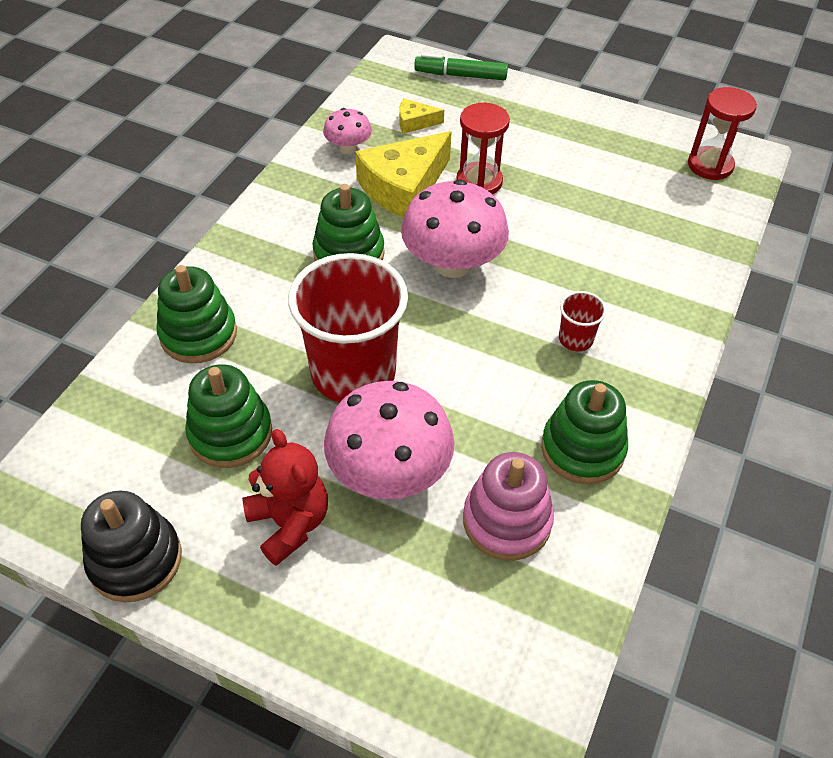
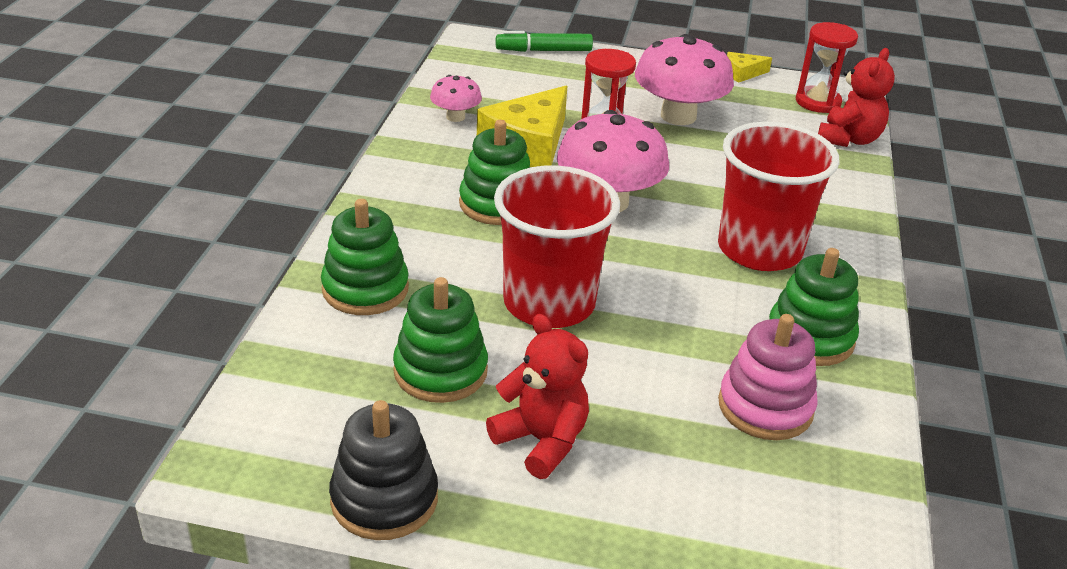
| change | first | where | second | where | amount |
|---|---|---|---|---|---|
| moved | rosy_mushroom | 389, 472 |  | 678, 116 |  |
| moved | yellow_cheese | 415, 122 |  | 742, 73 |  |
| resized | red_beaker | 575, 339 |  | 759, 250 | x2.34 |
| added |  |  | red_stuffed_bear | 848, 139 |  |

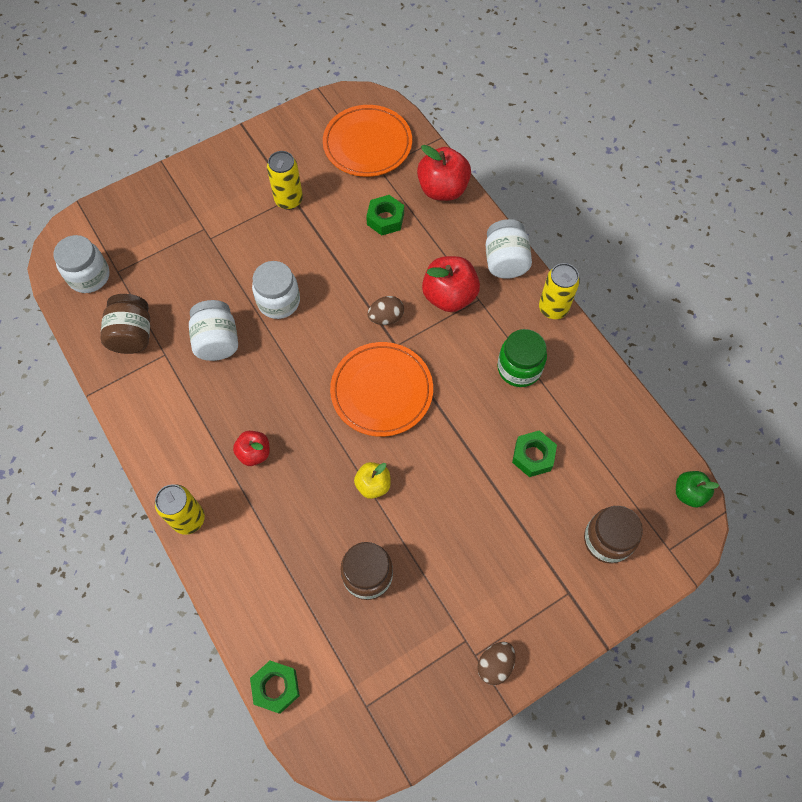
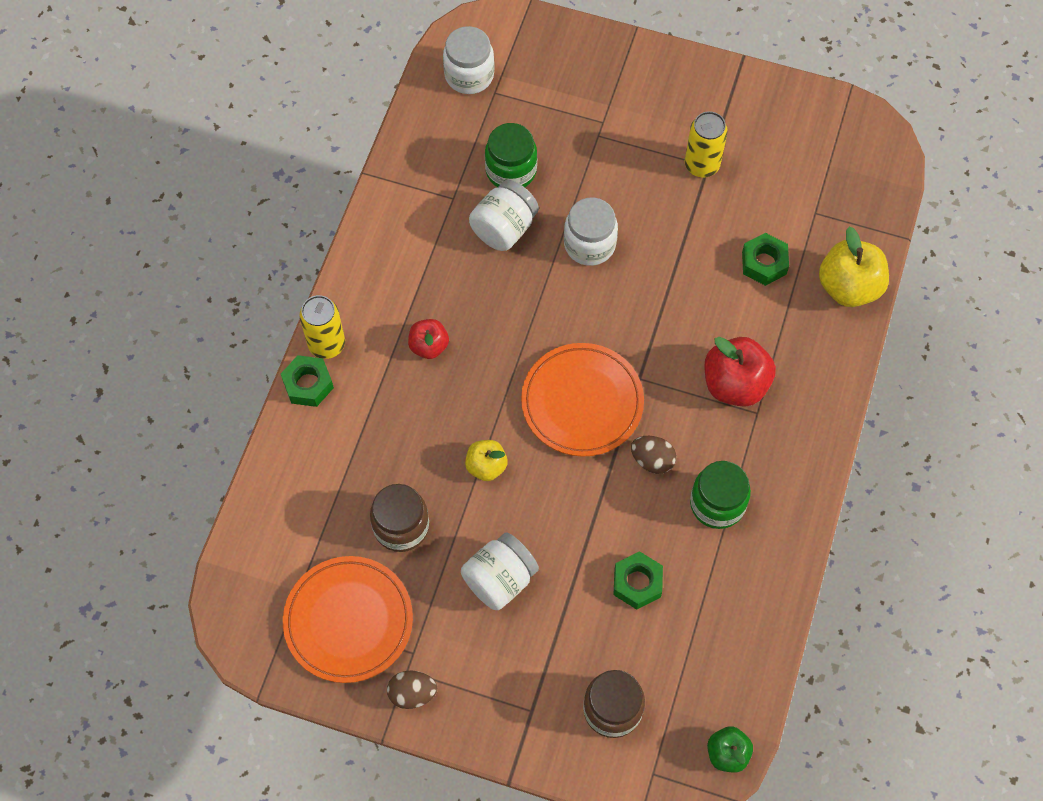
| change | first | where | second | where | amount |
|---|---|---|---|---|---|
| removed | brown_jam_jar | 132, 335 |  |  |  |
| moved | emerald_hex_nut | 276, 687 |  | 308, 384 |  |
| moved | orange_dinner_plate | 367, 144 |  | 348, 621 |  |
| moved | brown_egg_shape | 386, 317 |  | 652, 460 |  |
| recoloured | red_apple | 442, 189 | yellow_apple | 849, 287 |  |
| moved | snow-white_jam_jar | 505, 261 |  | 499, 579 |  |
| removed | yellow_can | 553, 308 |  |  |  |
| added |  |  | emerald_jam_jar | 511, 171 |  |

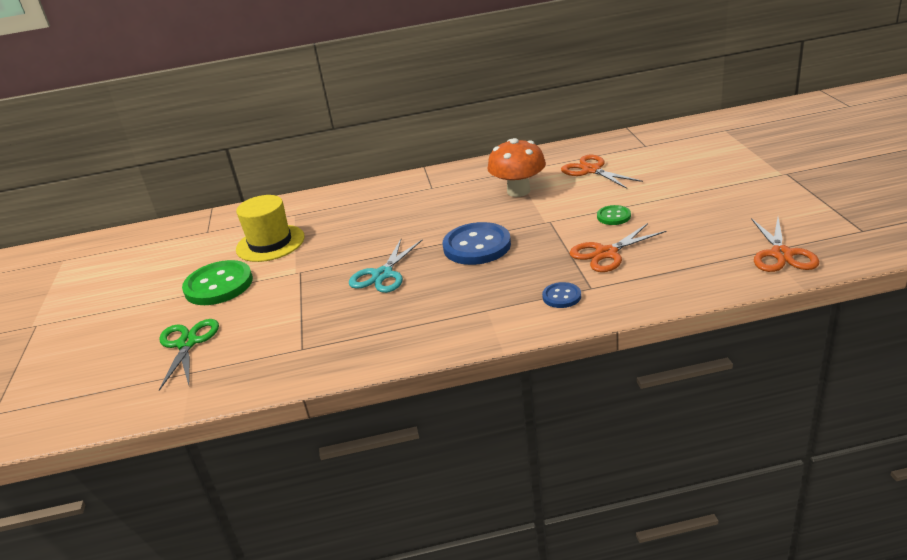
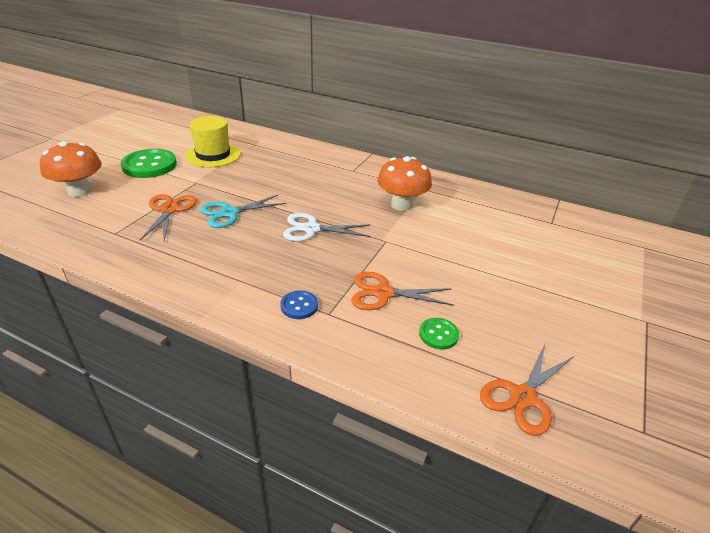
| change | first | where | second | where | amount |
|---|---|---|---|---|---|
| replaced | emerald_scissors | 187, 343 | orange_mushroom | 79, 191 |  |
| replaced | cobalt_button | 477, 246 | snow-white_scissors | 311, 229 |  |
| moved | orange_scissors | 591, 170 |  | 169, 210 |  |
| moved | emerald_button | 613, 216 |  | 438, 334 |  |

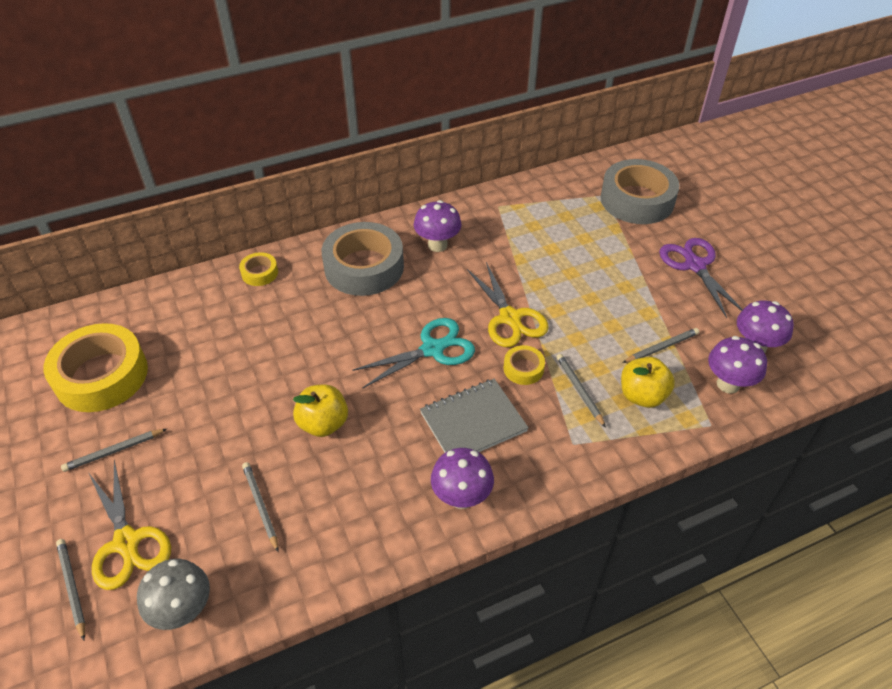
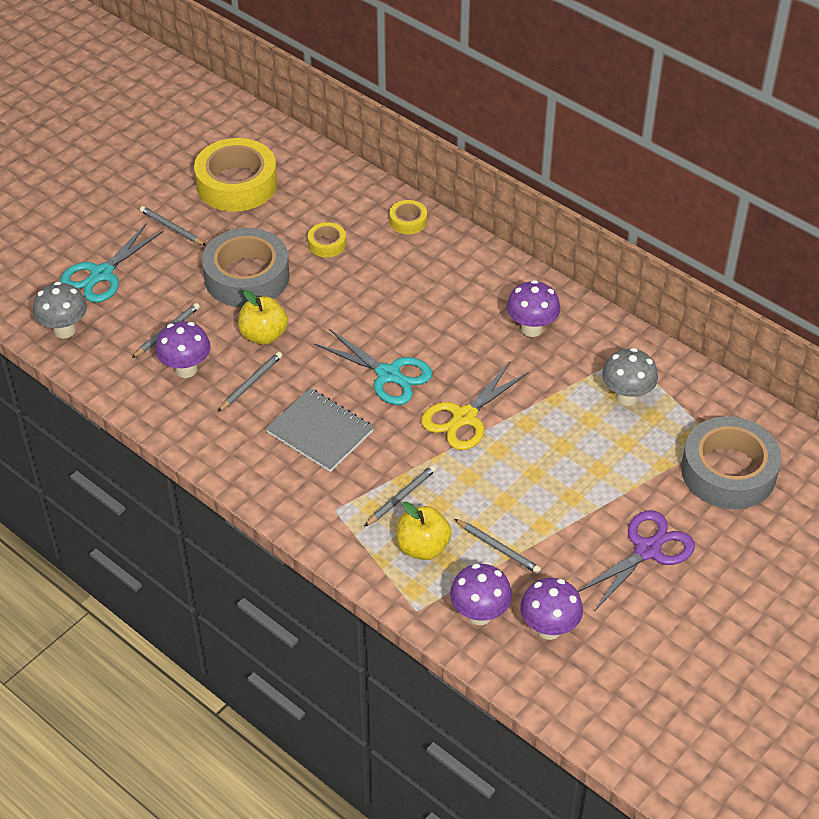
| change | first | where | second | where | amount |
|---|---|---|---|---|---|
| moved | gray_lead_pencil | 72, 587 |  | 251, 383 |  |
| recoloured | yellow_scissors | 127, 542 | turquoise_scissors | 101, 274 |  |
| moved | gray_sticky_tape | 364, 267 |  | 246, 276 |  |
| moved | violet_mushroom | 461, 497 |  | 186, 369 |  |
| moved | yellow_sticky_tape | 523, 369 |  | 327, 244 |  |
| added |  |  | gray_mushroom | 626, 397 |  |

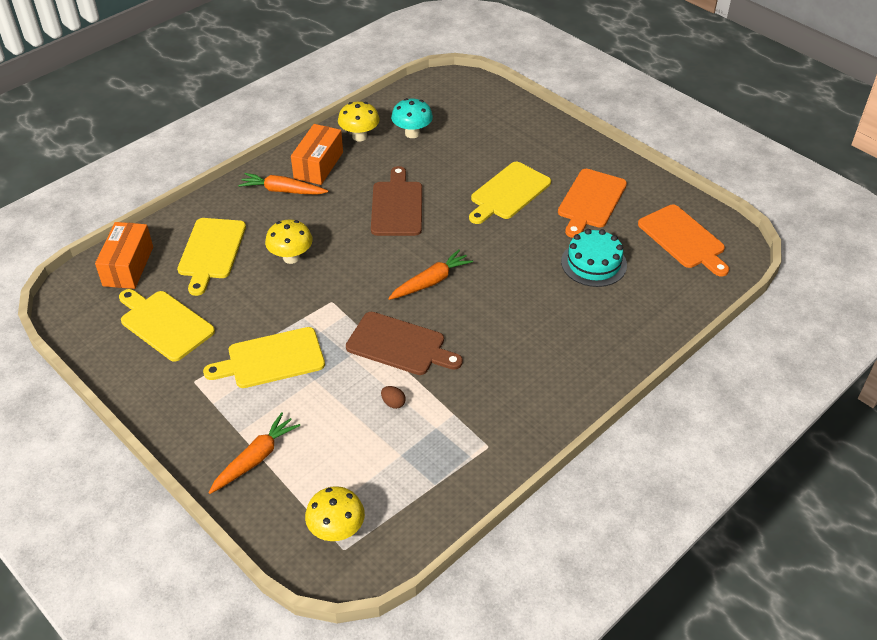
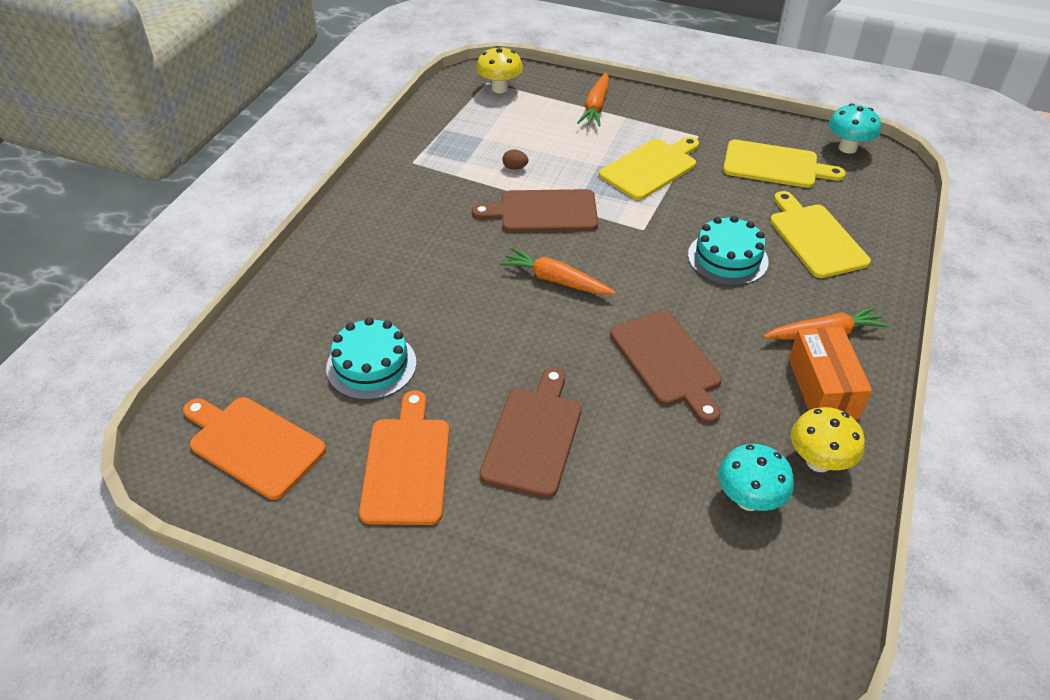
| change | first | where | second | where | amount |
|---|---|---|---|---|---|
| removed | orange_parcel | 128, 266 |  |  |  |
| replaced | yellow_mushroom | 291, 257 | turquoise_layer_cake | 727, 258 |  |
| turned | orange_root_vegetable | 430, 282 |  | 556, 280 | 90 degrees clockwise |
| recoloured | yellow_bread_board | 508, 192 | brown_bread_board | 534, 437 |  |
| added |  |  | turquoise_mushroom | 847, 148 |  |

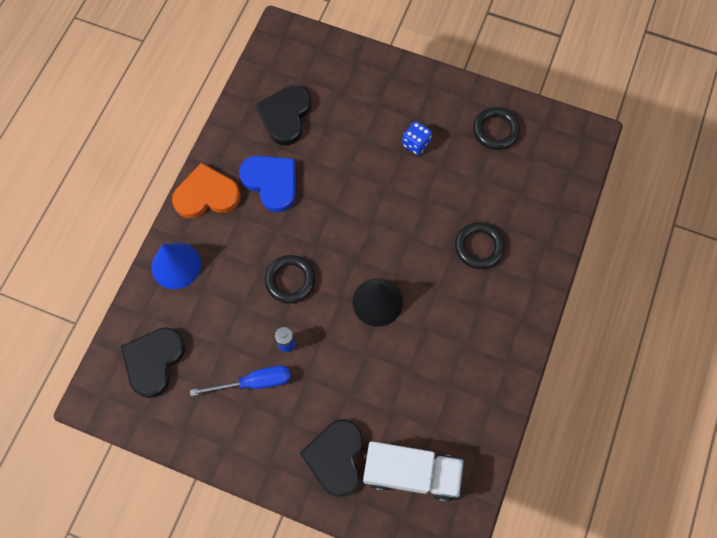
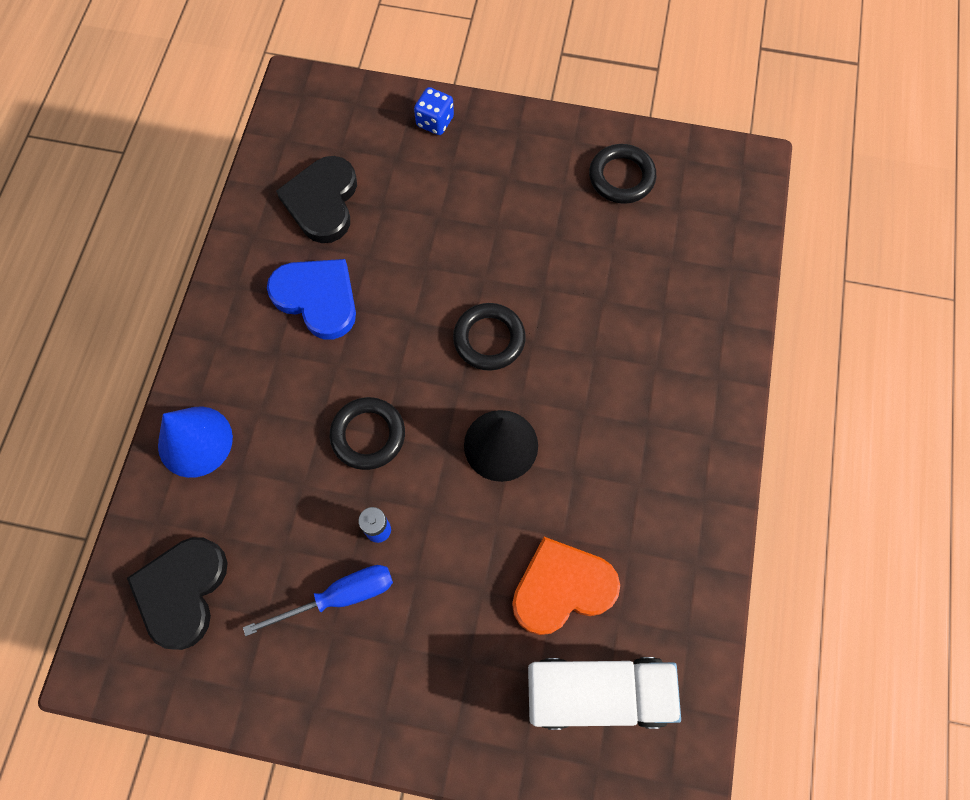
| change | first | where | second | where | amount |
|---|---|---|---|---|---|
| moved | orange_heart | 206, 195 |  | 562, 588 |  |
| removed | black_heart | 335, 457 |  |  |  |
| moved | cobalt_die | 416, 144 |  | 435, 122 |  |
| moved | black_hoop | 479, 247 |  | 489, 339 |  |

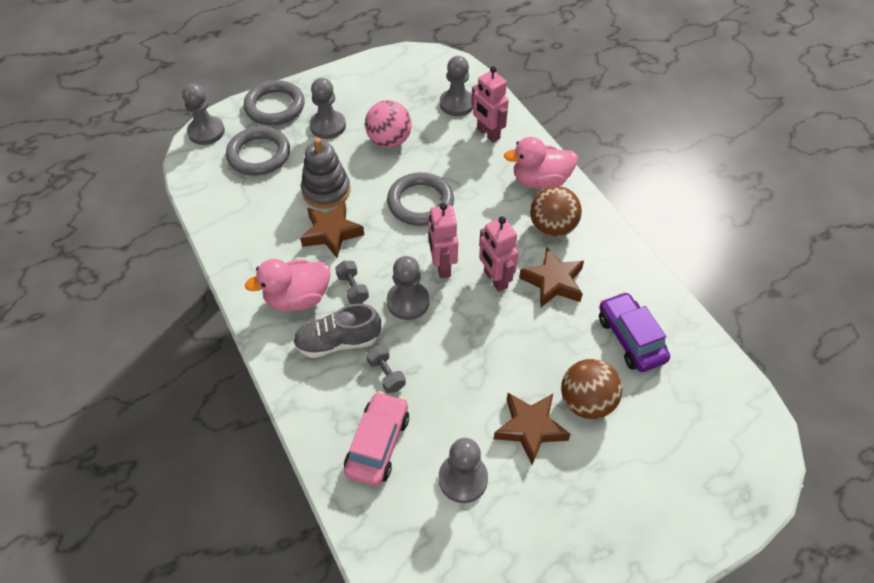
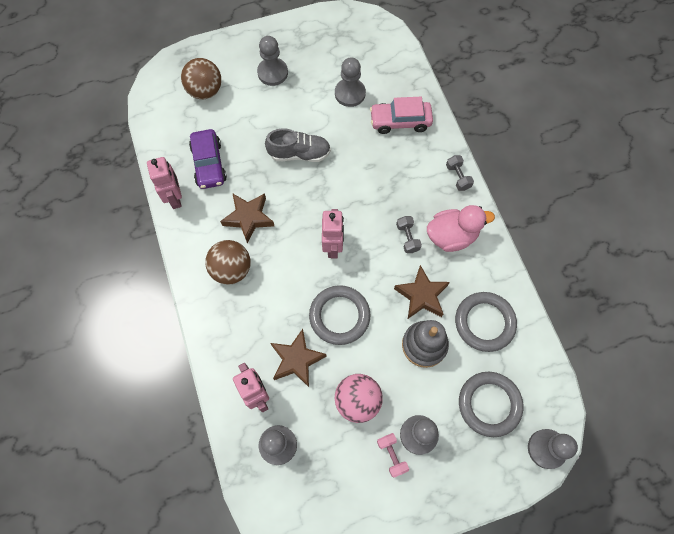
| change | first | where | second | where | amount |
|---|---|---|---|---|---|
| moved | gray_hoop | 275, 106 |  | 484, 322 |  |
| moved | gray_lace-up_shoe | 338, 342 |  | 299, 153 |  |
| turned | rosy_car | 378, 444 |  | 400, 121 | 60 degrees clockwise |
| moved | gray_free_weight | 386, 374 |  | 458, 177 |  |
| moved | gray_chess_pawn | 408, 302 |  | 272, 73 |  |
| moved | rosy_robot | 495, 279 |  | 175, 198 |  |
| moved | brown_five-pointed_star | 530, 428 |  | 297, 359 |  |
| removed | rosy_toy_duck | 540, 181 |  |  |  |
| moved | brown_play_ball | 586, 402 |  | 205, 91 |  |
| added |  |  | rosy_free_weight | 391, 455 |  |

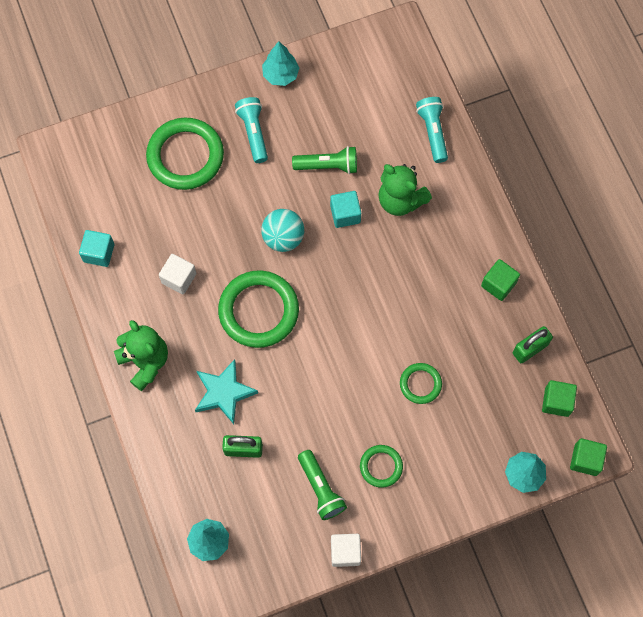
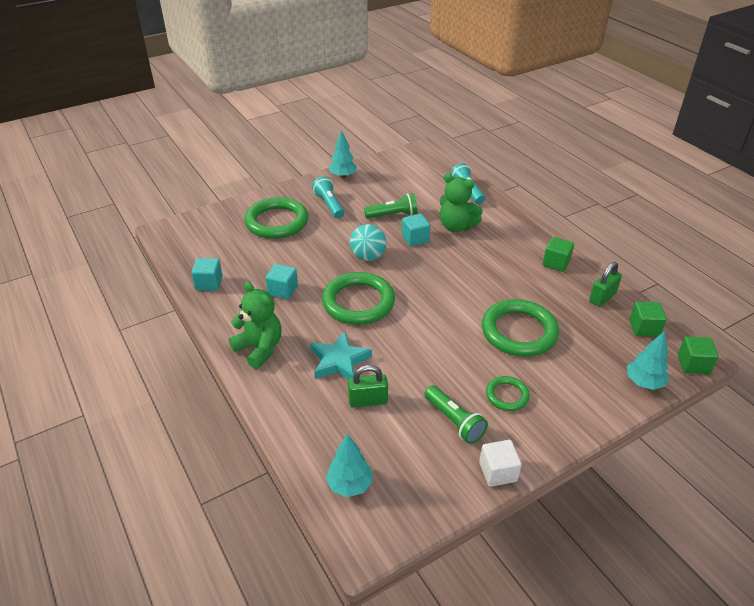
| change | first | where | second | where | amount |
|---|---|---|---|---|---|
| recoloured | snow-white_solid_cube | 179, 278 | turquoise_solid_cube | 283, 290 |  |
| resized | emerald_hoop | 420, 384 |  | 519, 332 | x1.94 |

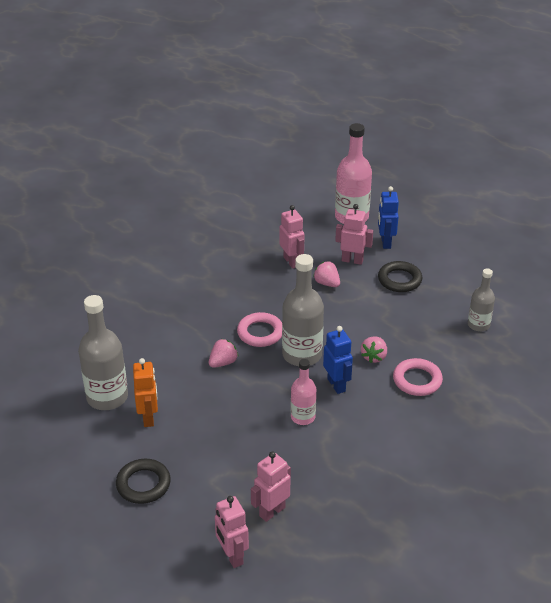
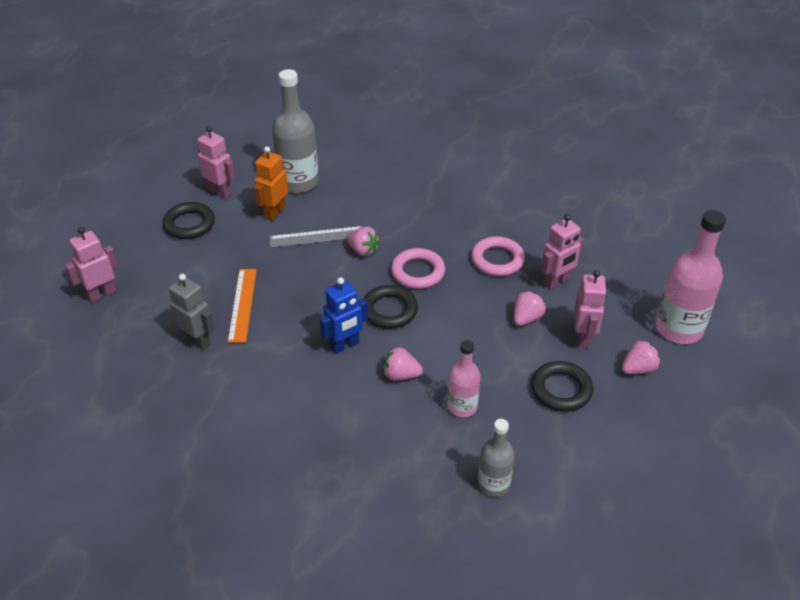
| change | first | where | second | where | amount |
|---|---|---|---|---|---|
| turned | orange_robot | 148, 418 |  | 274, 213 | 135 degrees clockwise |
| moved | rosy_robot | 272, 511 |  | 220, 192 |  |
| replaced | gray_flask | 302, 355 | black_hoop | 389, 310 |  |
| moved | rosy_flask | 303, 417 |  | 462, 406 |  |
| replaced | cobalt_robot | 385, 242 | rosy_berry | 638, 369 |  |
| moved | rosy_hoop | 417, 380 |  | 497, 260 |  |
| added |  |  | gray_robot | 197, 341 |  |
| added |  |  | orange_straightedge | 242, 305 |  |
| added |  |  | gray_straightedge | 317, 237 |  |

